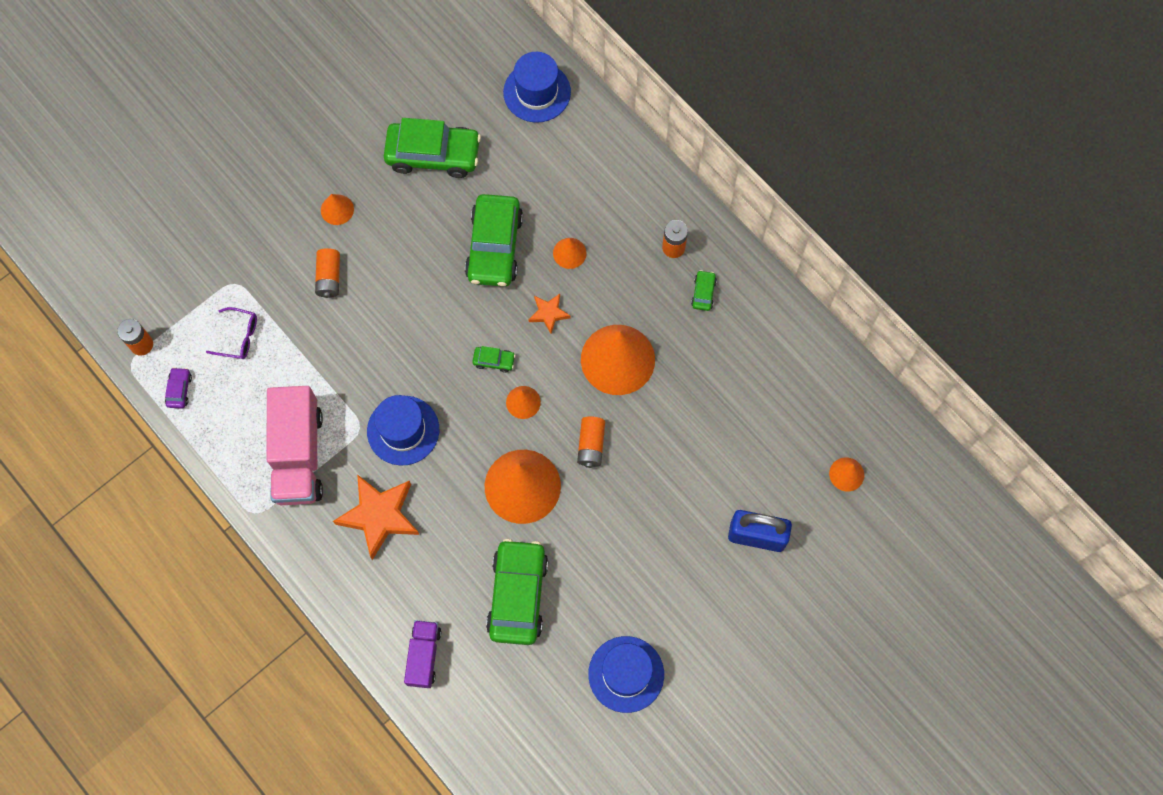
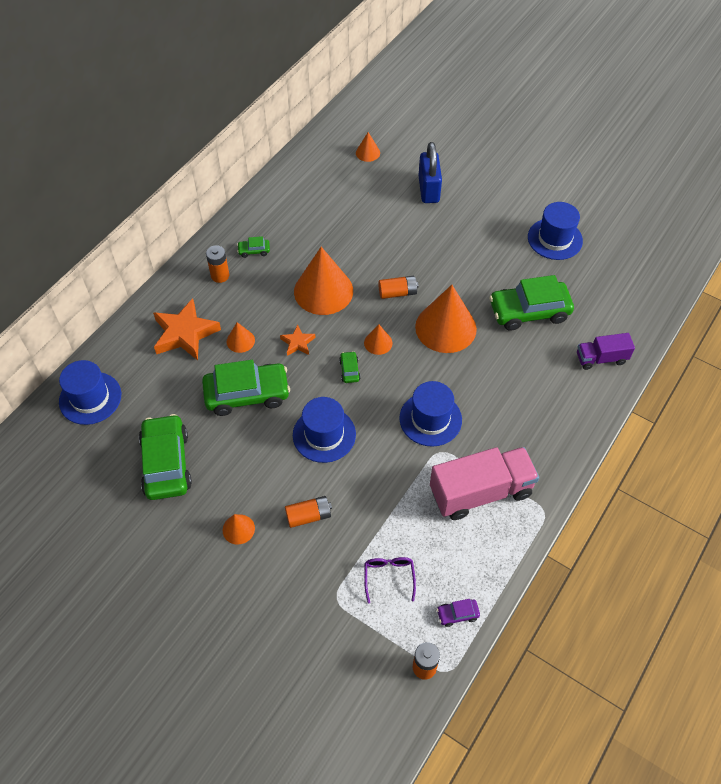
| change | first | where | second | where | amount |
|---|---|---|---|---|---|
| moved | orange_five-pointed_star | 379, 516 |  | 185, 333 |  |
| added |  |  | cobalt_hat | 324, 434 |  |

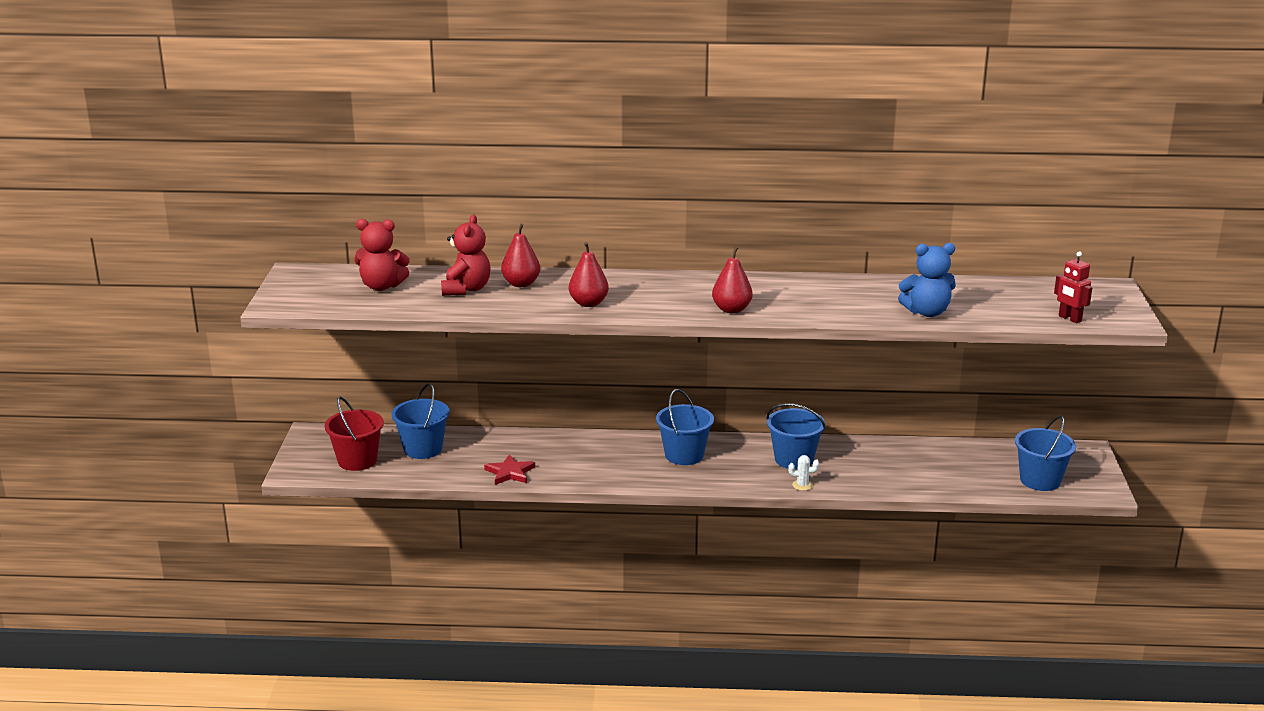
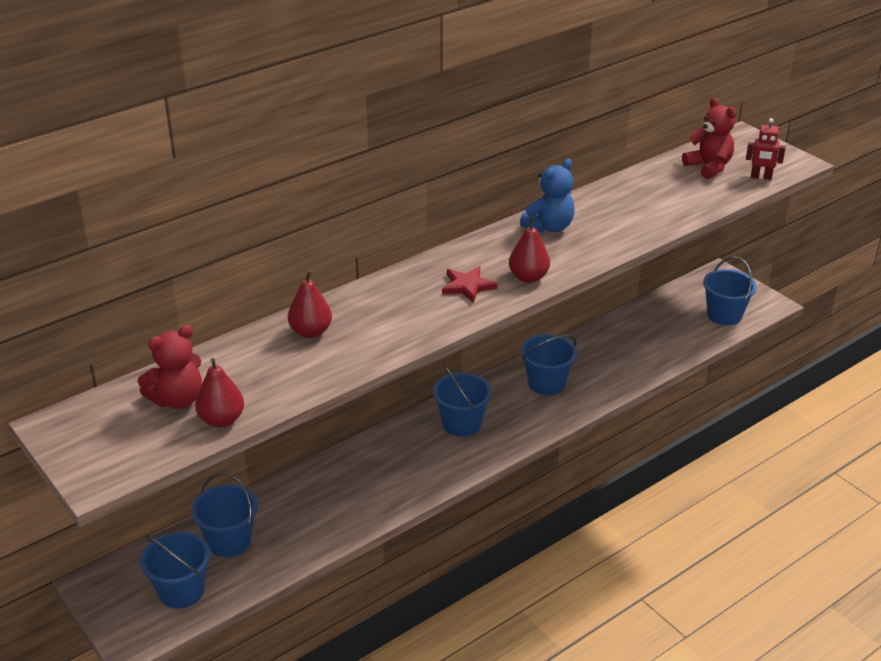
| change | first | where | second | where | amount |
|---|---|---|---|---|---|
| recoloured | red_sand_bucket | 357, 460 | cobalt_sand_bucket | 181, 591 |  |
| moved | red_stuffed_bear | 466, 289 |  | 709, 167 |  |
| moved | red_five-pointed_star | 510, 472 |  | 467, 286 |  |
| moved | red_pear | 588, 303 |  | 221, 420 |  |
| removed | snow-white_prickly_plant | 802, 485 |  |  |  |
| moved | cobalt_stuffed_bear | 927, 312 |  | 549, 227 |  |

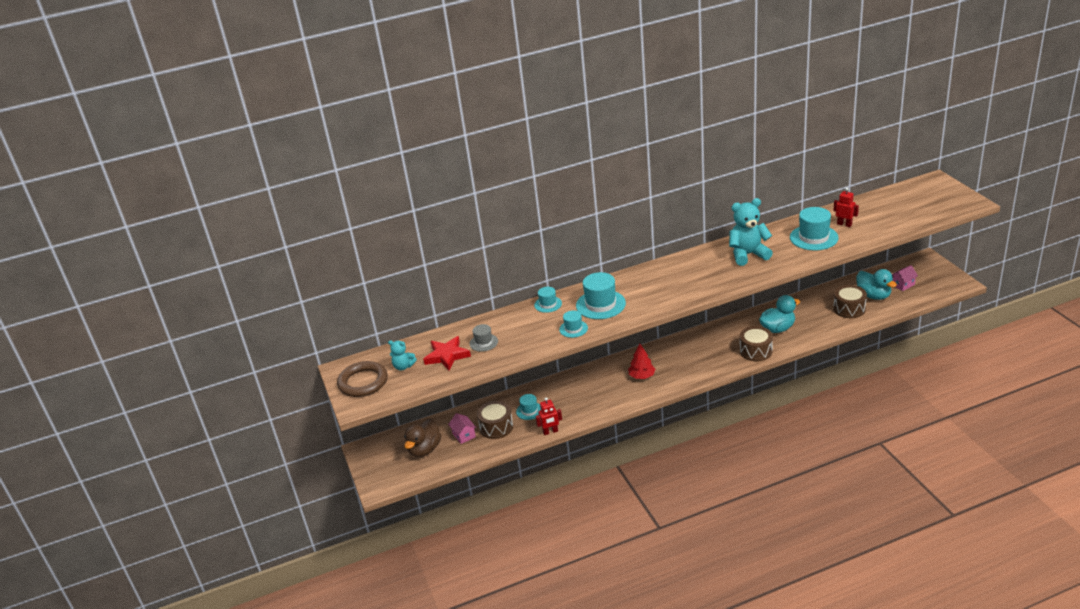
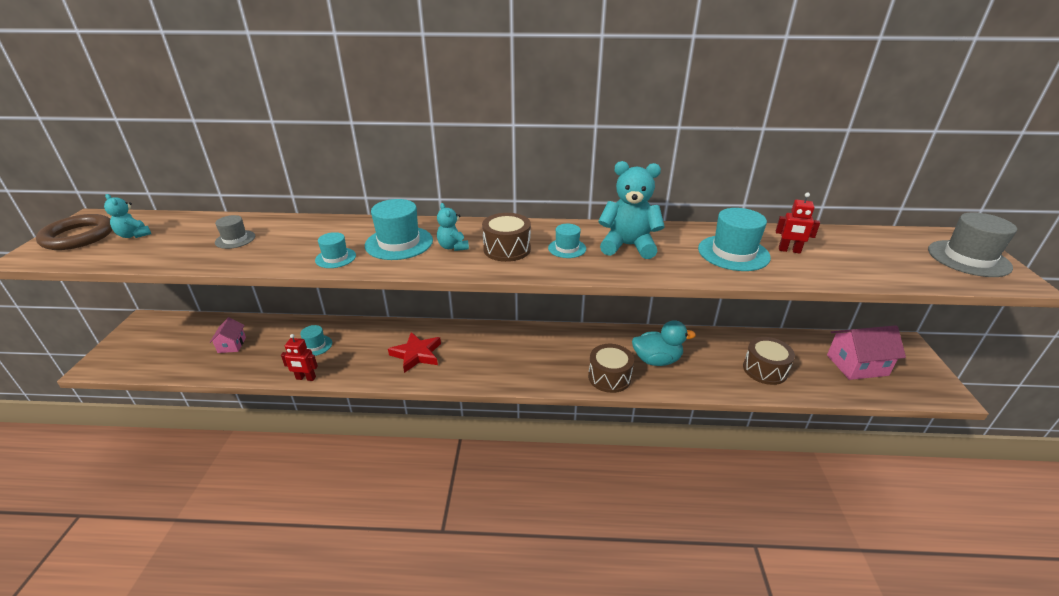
| change | first | where | second | where | amount |
|---|---|---|---|---|---|
| removed | brown_toy_duck | 424, 449 |  |  |  |
| moved | red_five-pointed_star | 447, 356 |  | 417, 354 |  |
| moved | brown_toy_drum | 496, 427 |  | 507, 249 |  |
| moved | turquoise_hat | 548, 304 |  | 567, 248 |  |
| removed | red_tree | 642, 376 |  |  |  |
| turned | red_robot | 844, 224 |  | 789, 250 | 135 degrees clockwise |
| removed | turquoise_toy_duck | 873, 295 |  |  |  |
| resized | rosy_cottage | 902, 284 |  | 857, 365 | x1.79 |
| added |  |  | turquoise_stuffed_bear | 453, 247 |  |
| added |  |  | gray_hat | 968, 258 |  |

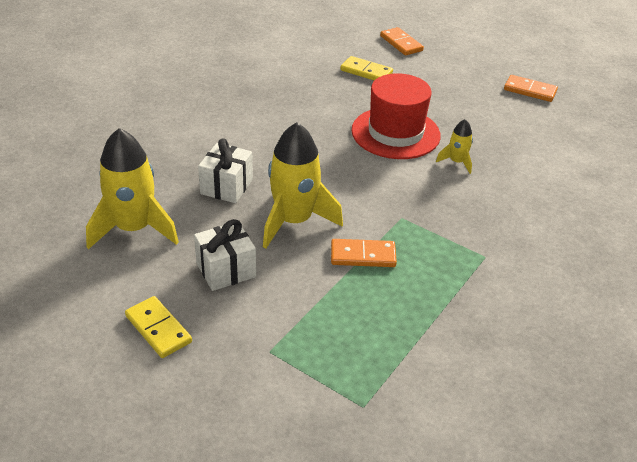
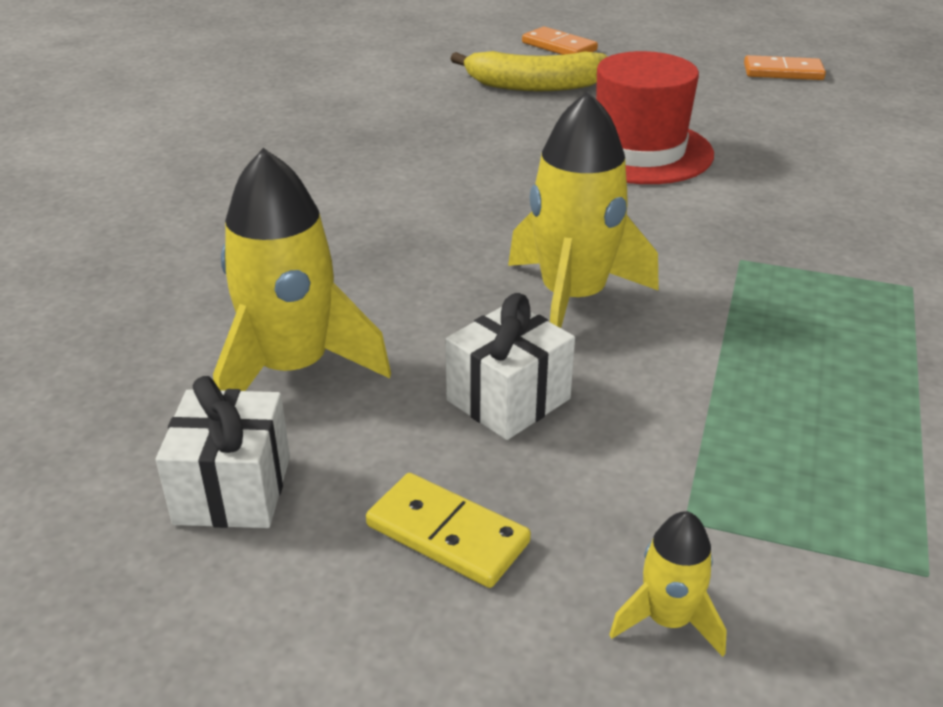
| change | first | where | second | where | amount |
|---|---|---|---|---|---|
| moved | snow-white_gift | 226, 186 |  | 233, 489 |  |
| removed | orange_domino | 363, 256 |  |  |  |
| replaced | yellow_domino | 366, 72 | yellow_toy_banana | 534, 86 |  |
| moved | yellow_spaceship | 456, 162 |  | 667, 620 |  |

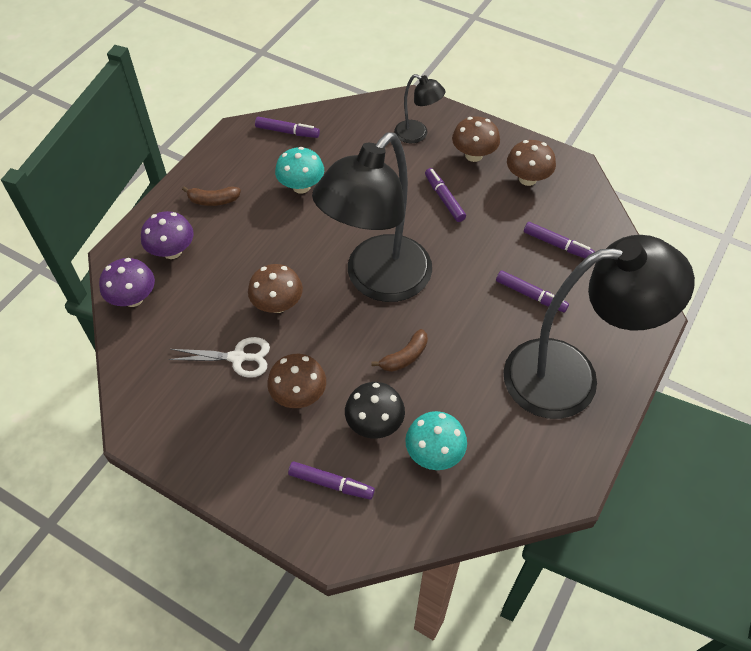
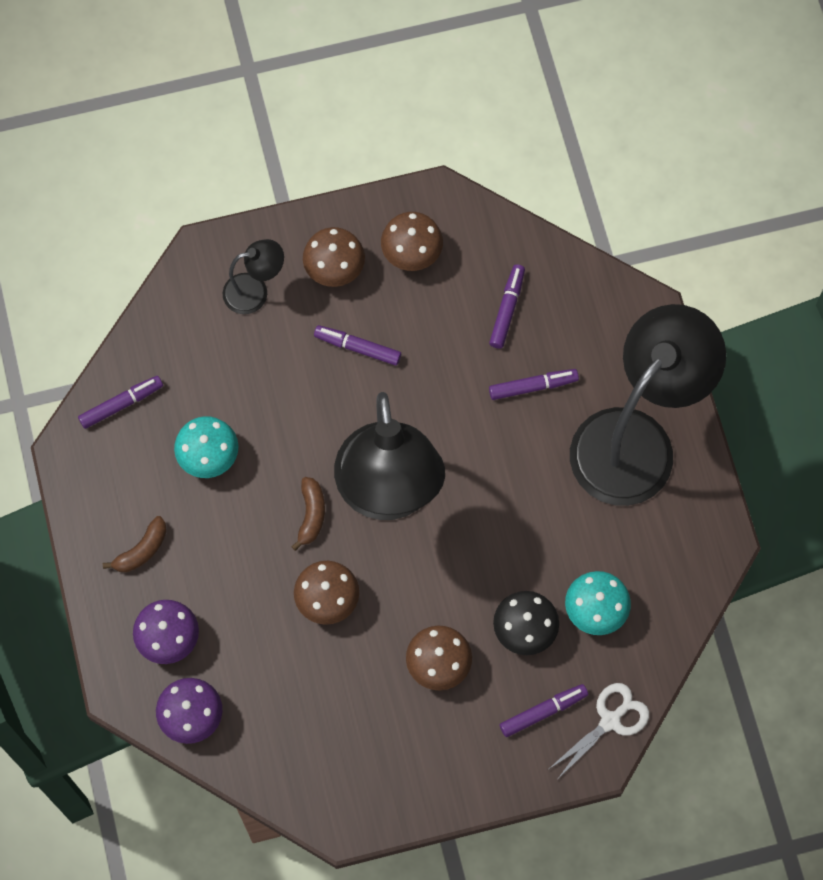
| change | first | where | second | where | amount |
|---|---|---|---|---|---|
| moved | snow-white_scissors | 238, 357 |  | 610, 721 |  |
| moved | brown_toy_banana | 405, 357 |  | 311, 515 |  |
| turned | violet_marker_pen | 557, 245 |  | 507, 309 | 60 degrees counterclockwise |

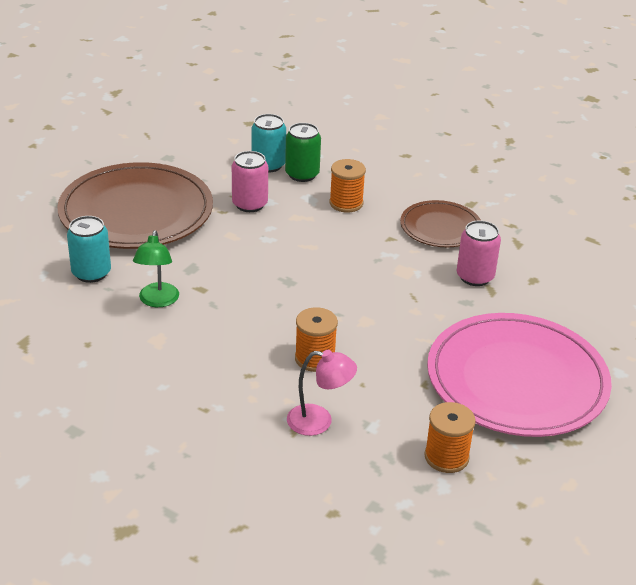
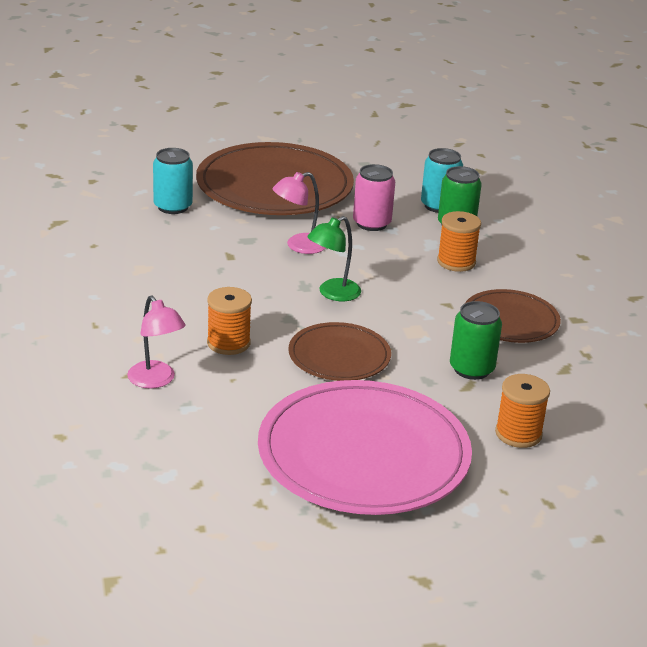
| change | first | where | second | where | amount |
|---|---|---|---|---|---|
| moved | emerald_lamp | 157, 301 |  | 332, 293 |  |
| moved | orange_bobbin | 446, 457 |  | 518, 434 |  |
| recoloured | rosy_can | 475, 277 | emerald_can | 471, 369 |  |
| added |  |  | rosy_lamp | 298, 246 |  |
| added |  |  | brown_dinner_plate | 339, 356 |  |

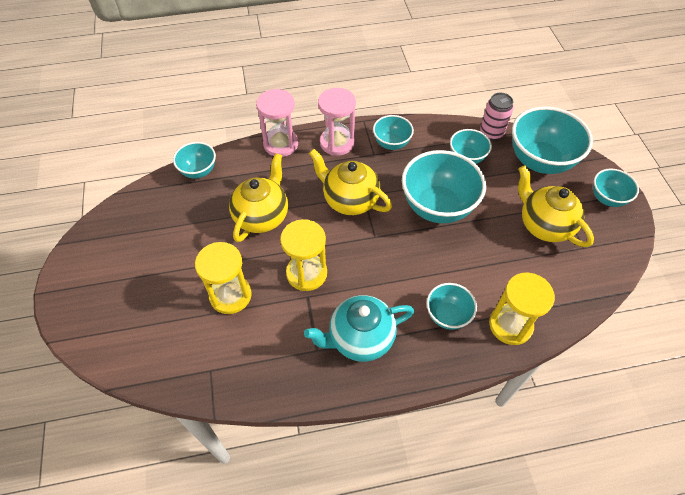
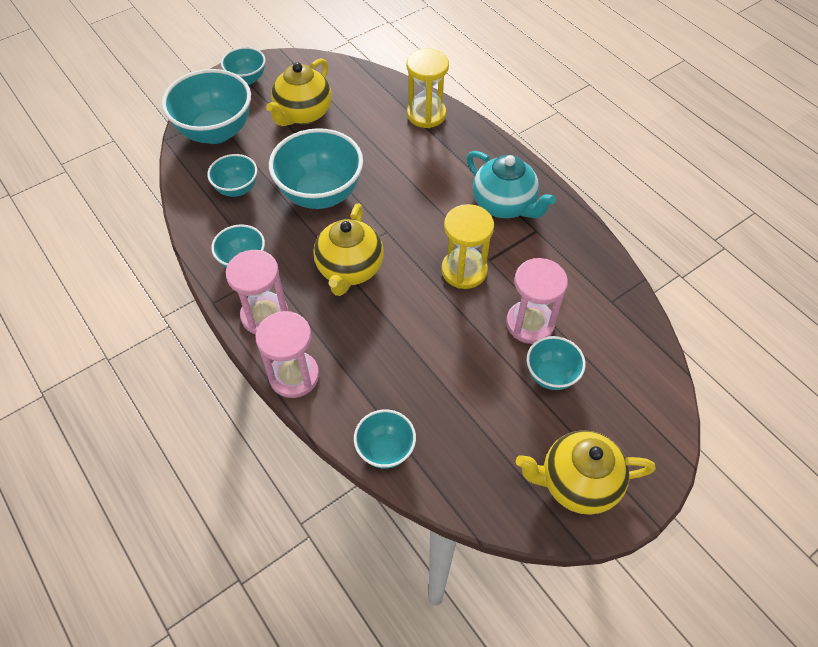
| change | first | where | second | where | amount |
|---|---|---|---|---|---|
| recoloured | yellow_hourglass | 230, 295 | rosy_hourglass | 530, 323 |  |
| moved | yellow_teapot | 262, 216 |  | 577, 483 |  |
| moved | turquoise_deep_dish | 447, 315 |  | 551, 375 |  |
| removed | rosy_can | 491, 133 |  |  |  |

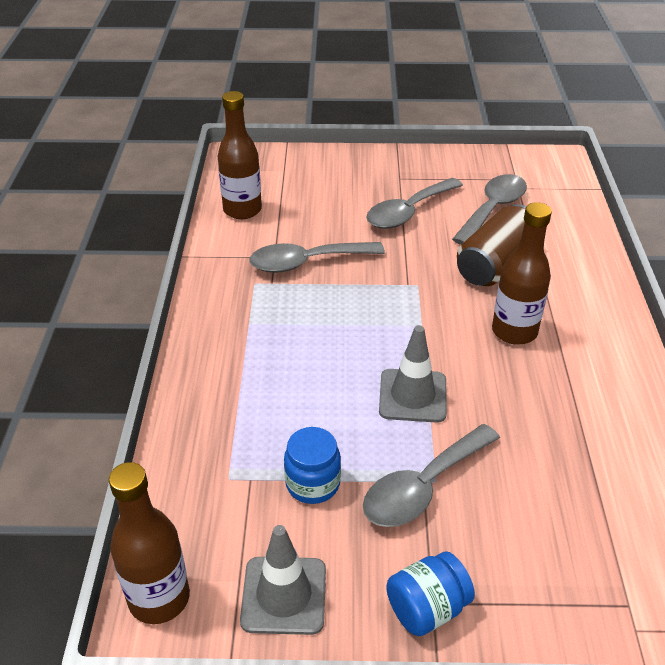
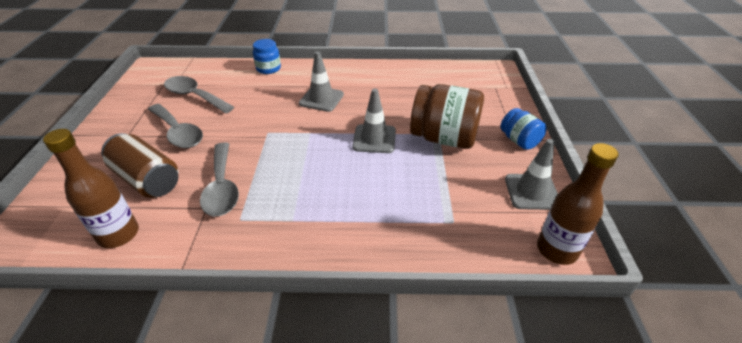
| change | first | where | second | where | amount |
|---|---|---|---|---|---|
| moved | cobalt_jam_jar | 313, 483 |  | 268, 69 |  |
| replaced | gray_teaspoon | 423, 487 | brown_jam_jar | 444, 138 |  |
| moved | brown_can | 495, 264 |  | 147, 179 |  |
| replaced | brown_flask | 514, 331 | gray_safety_cone | 321, 99 |  |

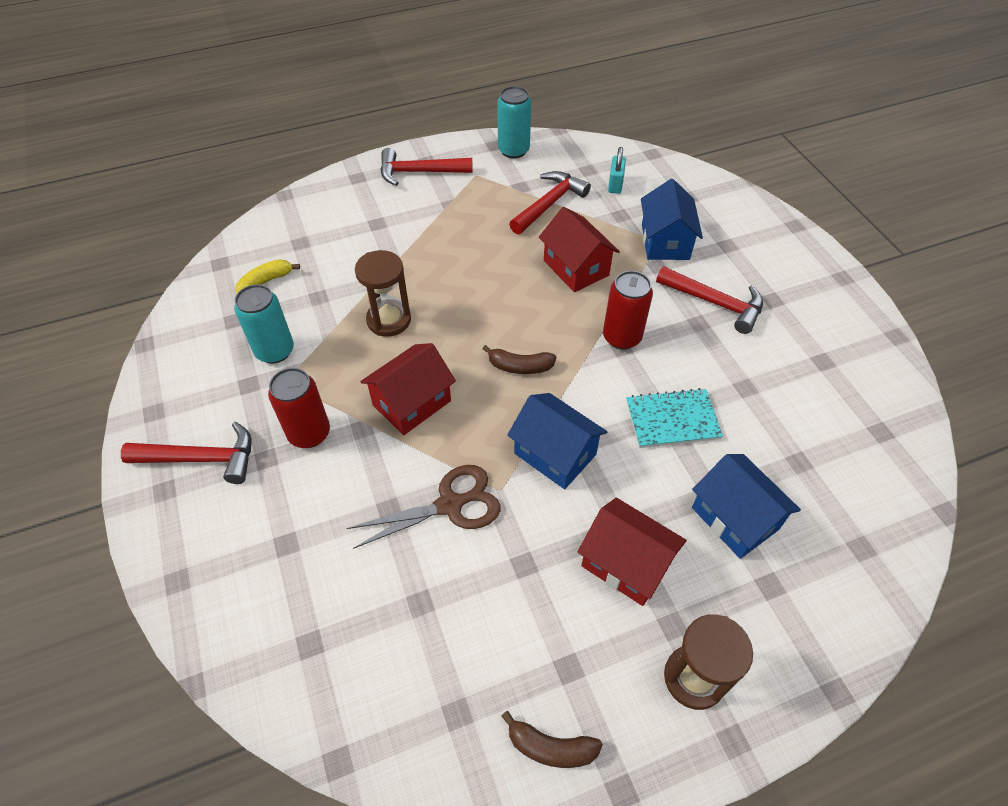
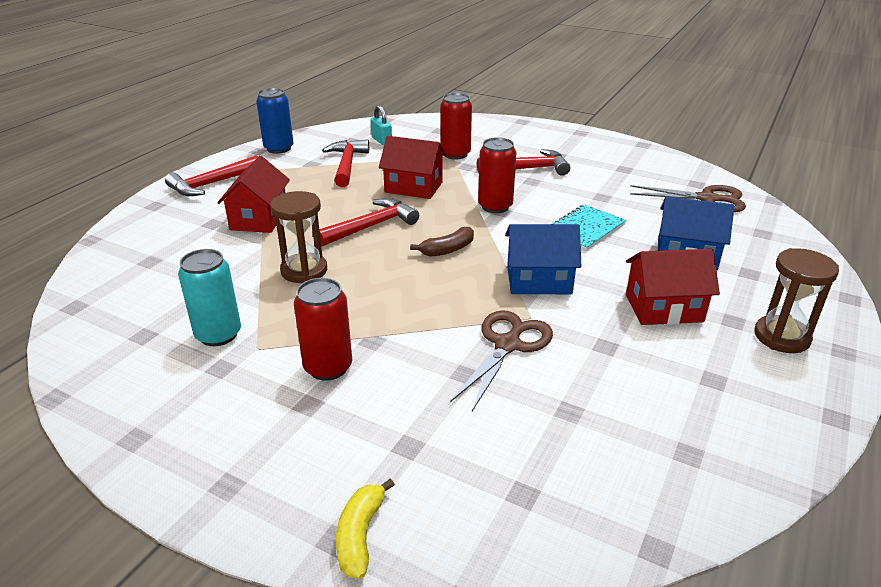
| change | first | where | second | where | amount |
|---|---|---|---|---|---|
| moved | red_carpenter's_hammer | 201, 459 |  | 371, 226 |  |
| moved | yellow_toy_banana | 265, 282 |  | 360, 535 |  |
| moved | red_cottage | 412, 403 |  | 259, 219 |  |
| recoloured | turquoise_can | 513, 150 | cobalt_can | 279, 148 |  |
| removed | brown_toy_banana | 550, 747 |  |  |  |
| replaced | cobalt_cottage | 665, 242 | red_can | 455, 154 |  |
| added |  |  | brown_scissors | 707, 199 |  |

